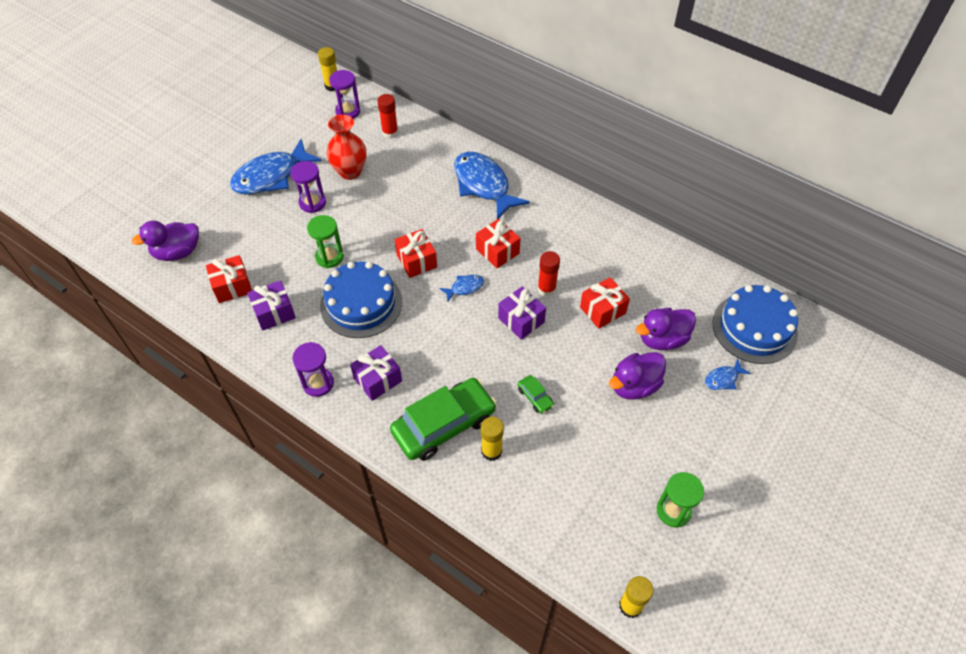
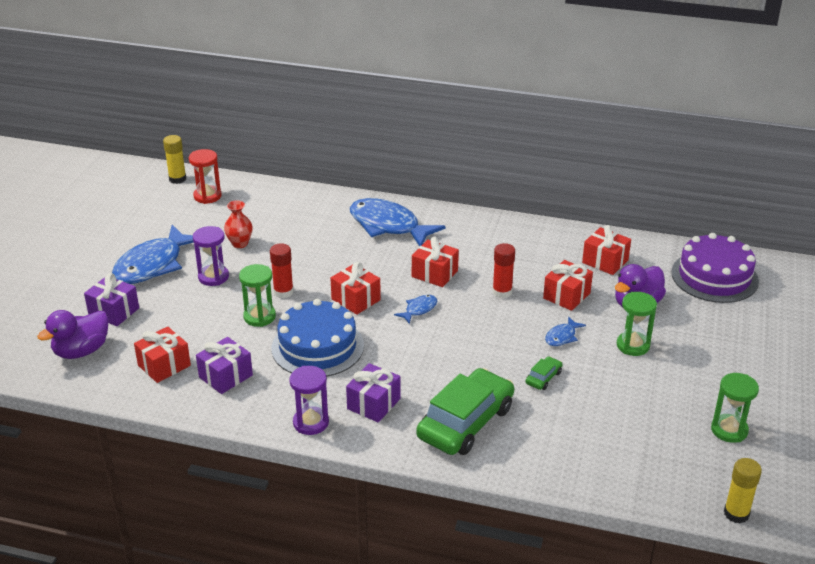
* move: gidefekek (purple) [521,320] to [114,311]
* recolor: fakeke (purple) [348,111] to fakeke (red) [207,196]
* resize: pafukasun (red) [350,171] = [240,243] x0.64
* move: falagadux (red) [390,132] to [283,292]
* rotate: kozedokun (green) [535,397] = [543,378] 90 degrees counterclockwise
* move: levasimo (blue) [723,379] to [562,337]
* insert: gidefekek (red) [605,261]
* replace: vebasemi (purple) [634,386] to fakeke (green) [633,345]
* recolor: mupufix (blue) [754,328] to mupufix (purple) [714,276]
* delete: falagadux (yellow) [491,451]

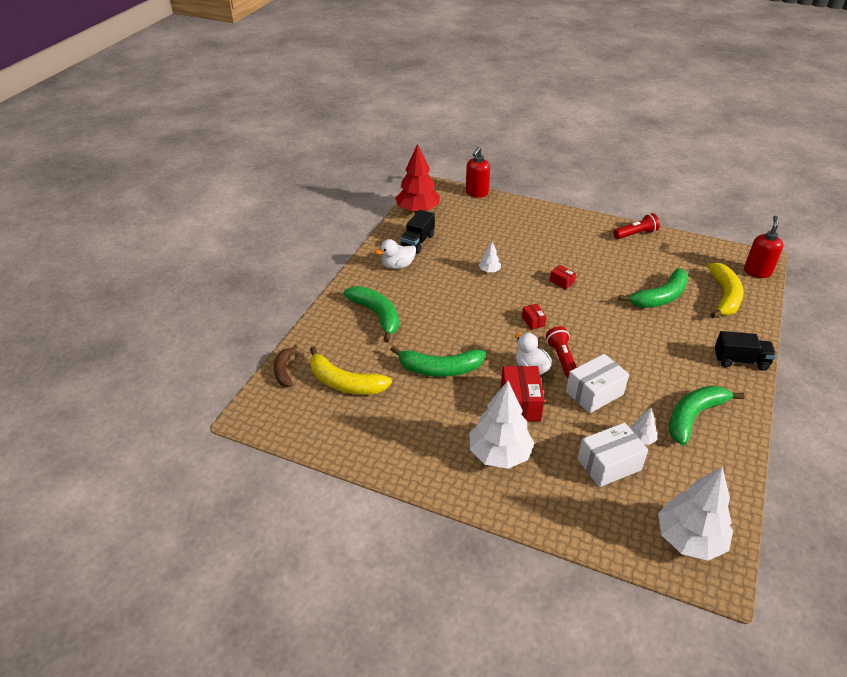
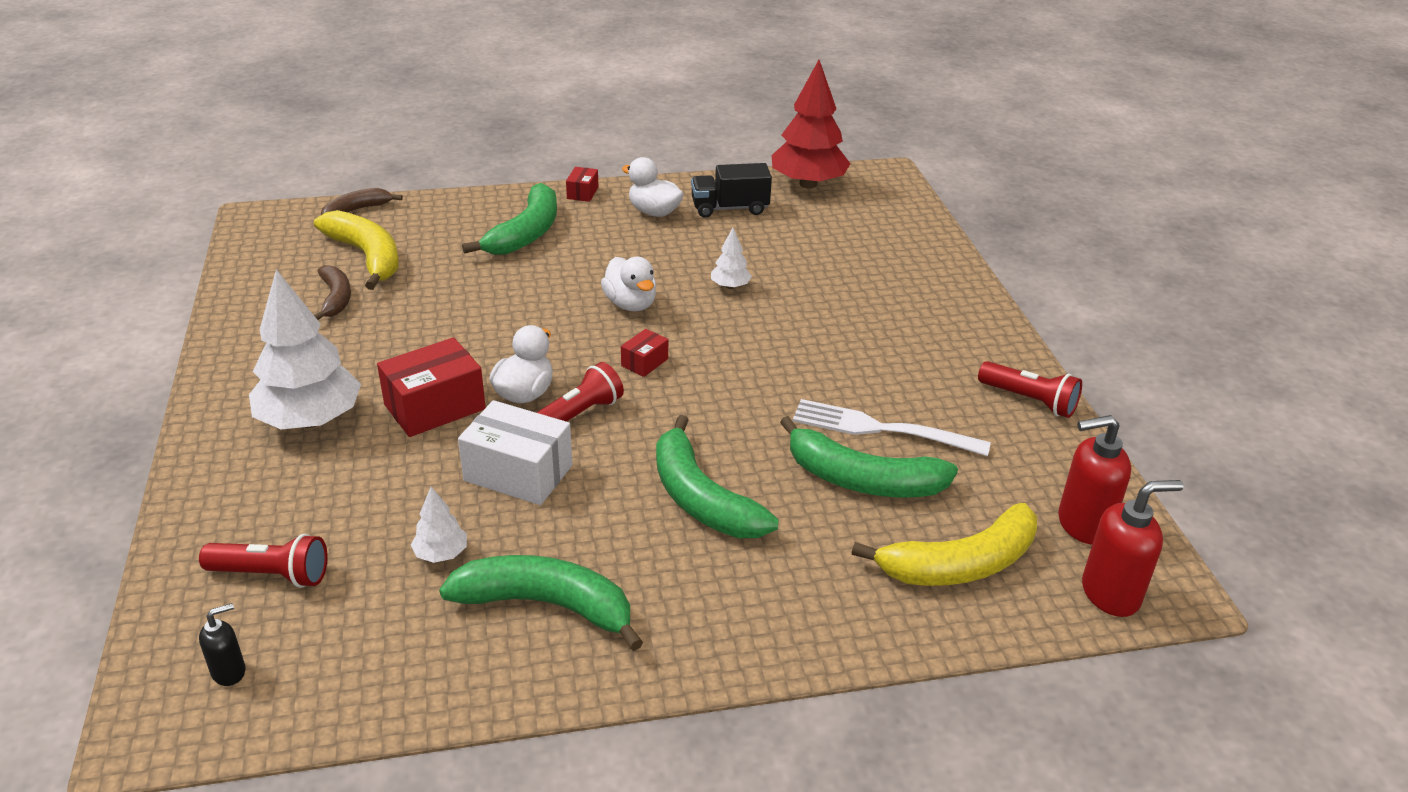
* insert: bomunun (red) [272,574]
* replace: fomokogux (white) [689,539] to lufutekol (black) [229,672]
* rotate: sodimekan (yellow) [345,383] = [367,257] 150 degrees clockwise
* insert: sodimekan (brown) [335,298]
* move: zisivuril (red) [561,282] to [582,193]
* insert: vebasemi (white) [630,304]
* move: sodimekan (green) [440,369] to [701,498]
* insert: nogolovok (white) [880,429]
* move: lufutekol (red) [476,193] to [1082,524]
* delete: zisivuril (white) [609,464]
* delete: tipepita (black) [740,361]

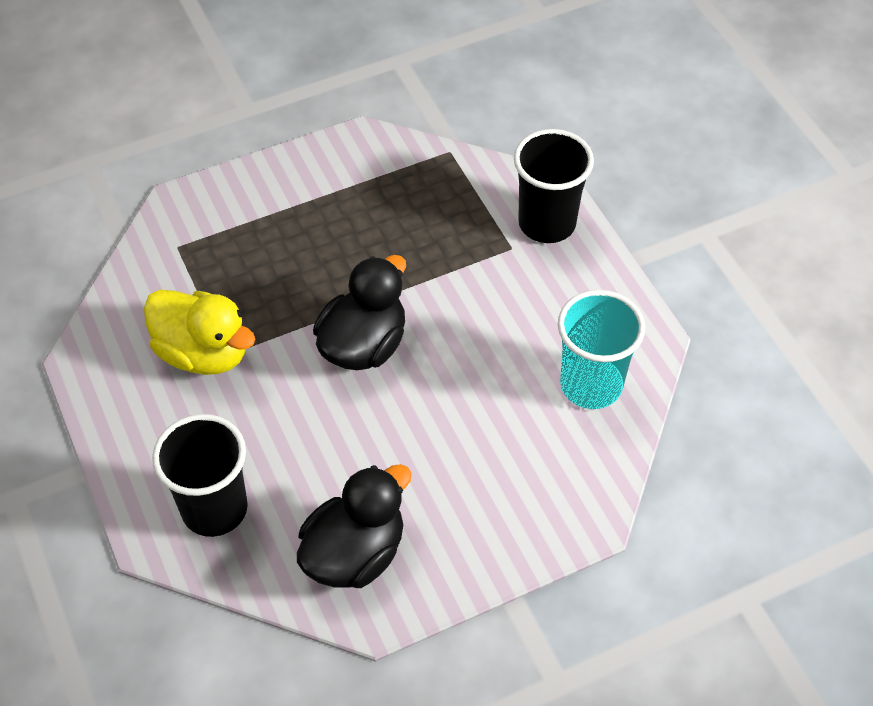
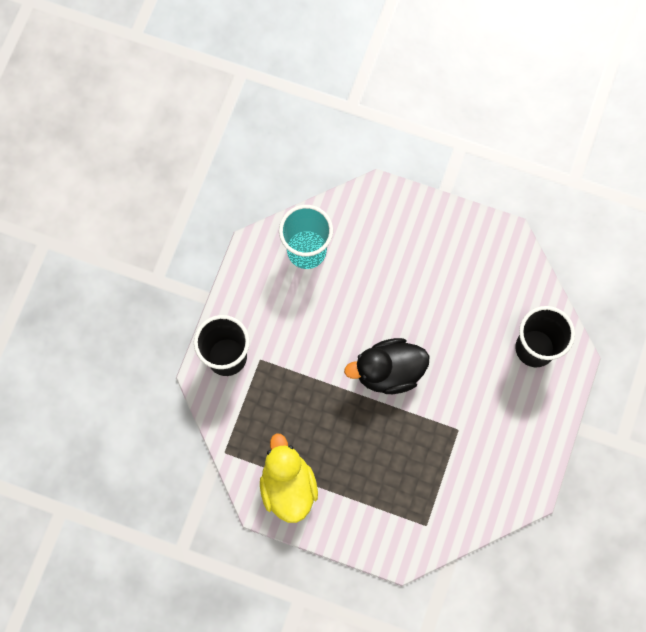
* move: vebasemi (yellow) [203,353] to [288,486]
* delete: vebasemi (black) [355,553]

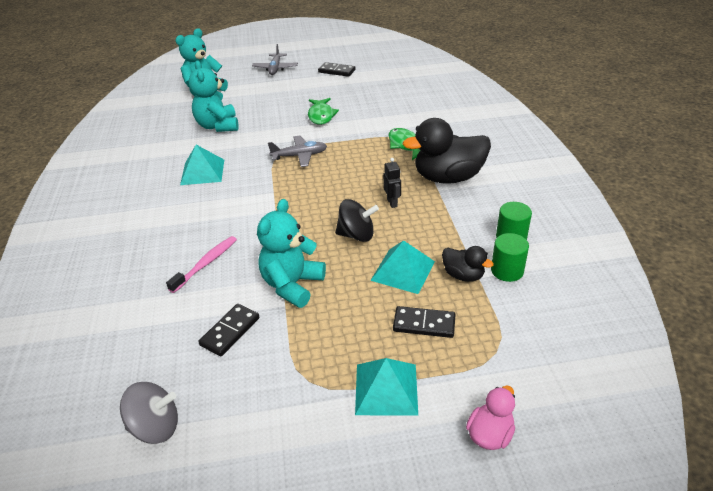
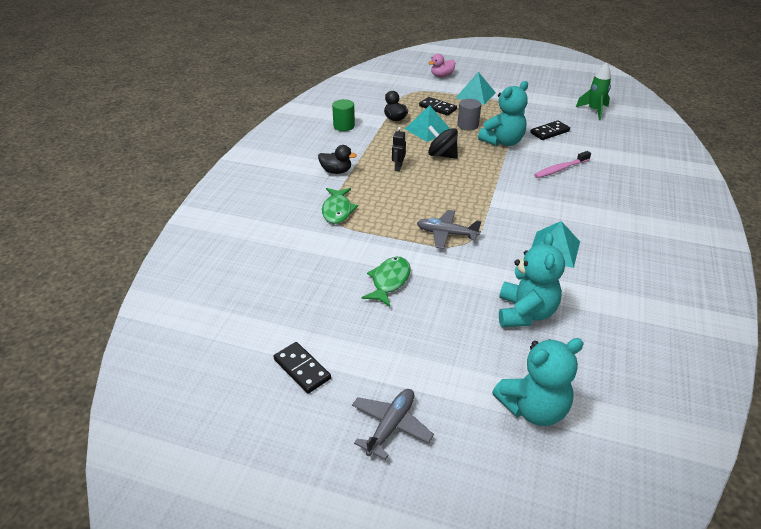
* resize: vebasemi (black) [448,178] = [336,171] x0.50
* insert: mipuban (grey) [468,125]
* replace: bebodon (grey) [156,427] to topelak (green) [594,111]
* delete: mipuban (green) [507,271]

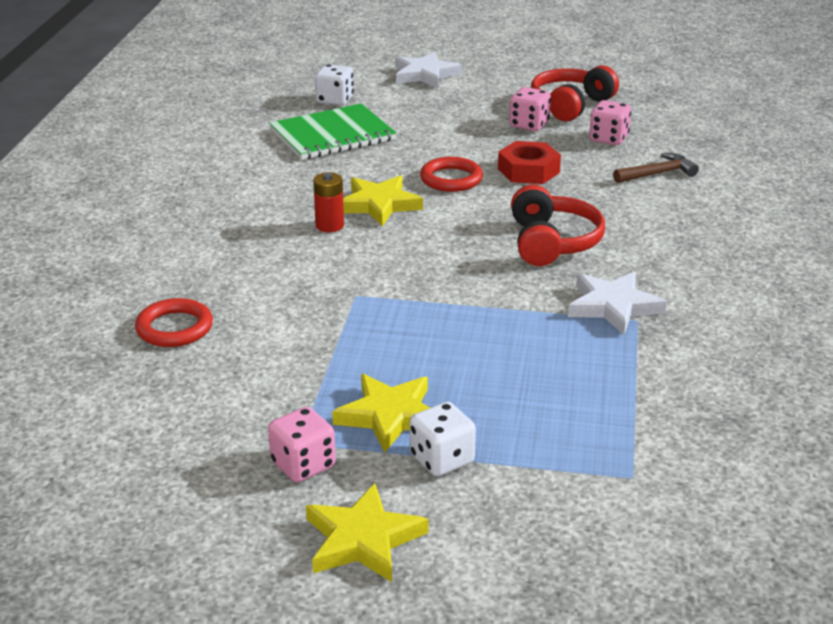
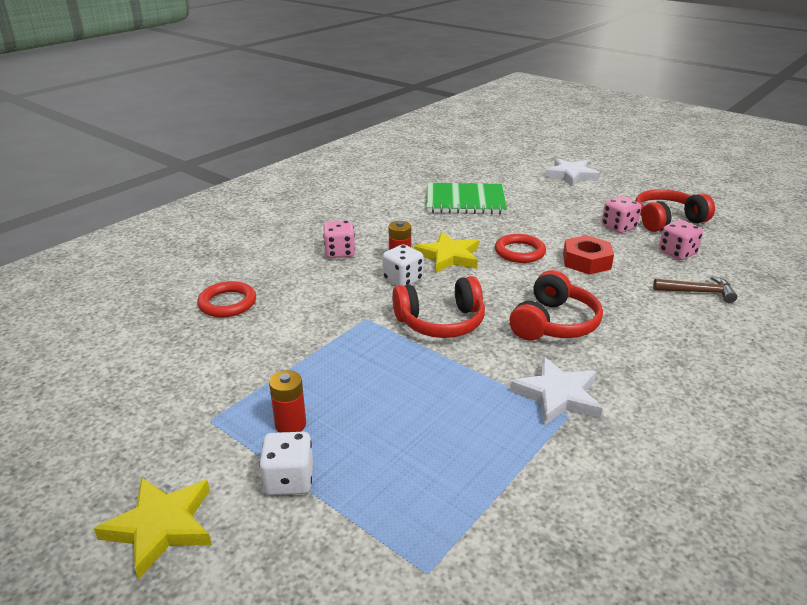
* replace: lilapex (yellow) [390,416] to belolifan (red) [290,424]
* move: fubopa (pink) [303,465] to [340,252]
* move: fubopa (white) [335,100] to [402,280]
* insert: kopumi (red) [441,322]

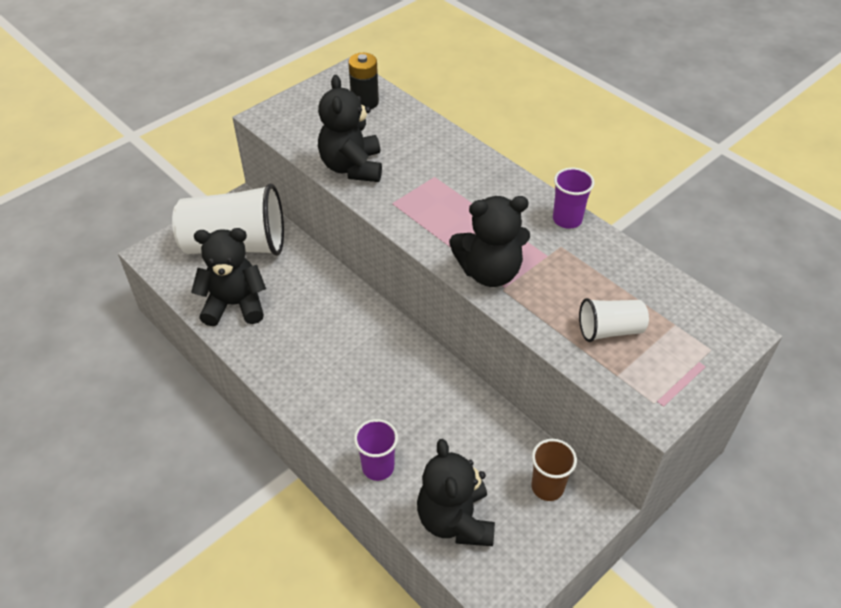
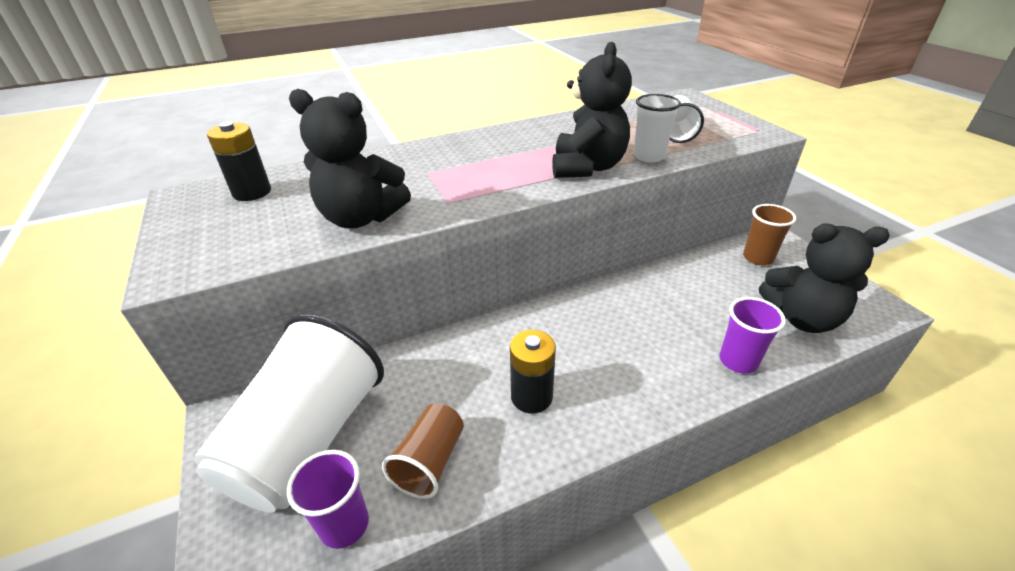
* move: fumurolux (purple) [567,219] to [344,525]
* replace: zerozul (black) [235,305] to fumurolux (brown) [430,461]
* insert: belolifan (black) [531,396]
* insert: fumurolux (white) [649,156]

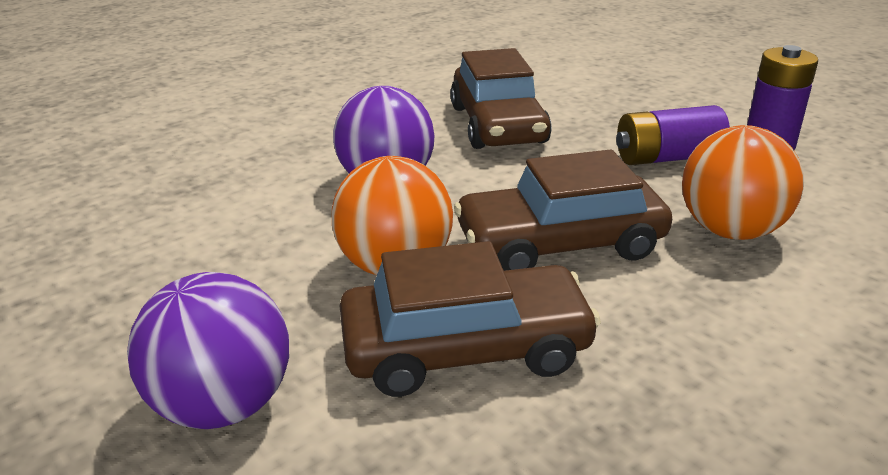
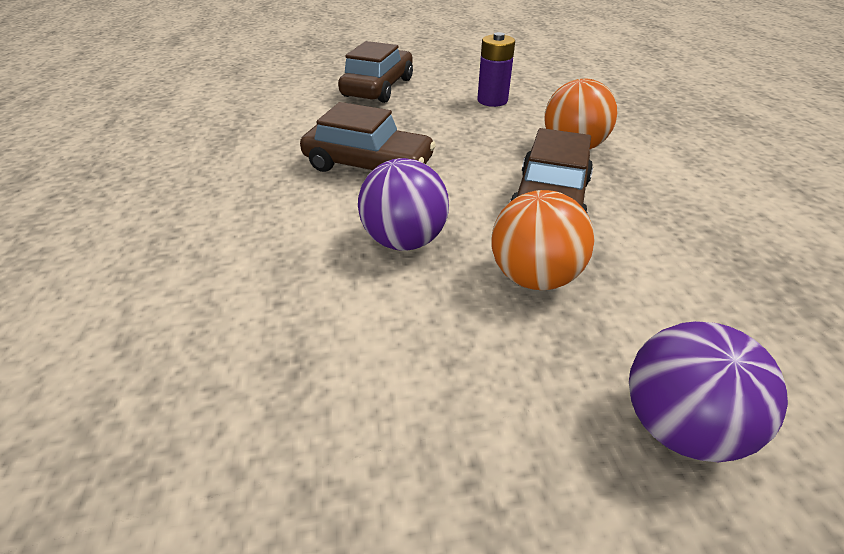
* move: kozedokun (brown) [465,348] to [378,87]
* delete: belolifan (purple) [667,158]

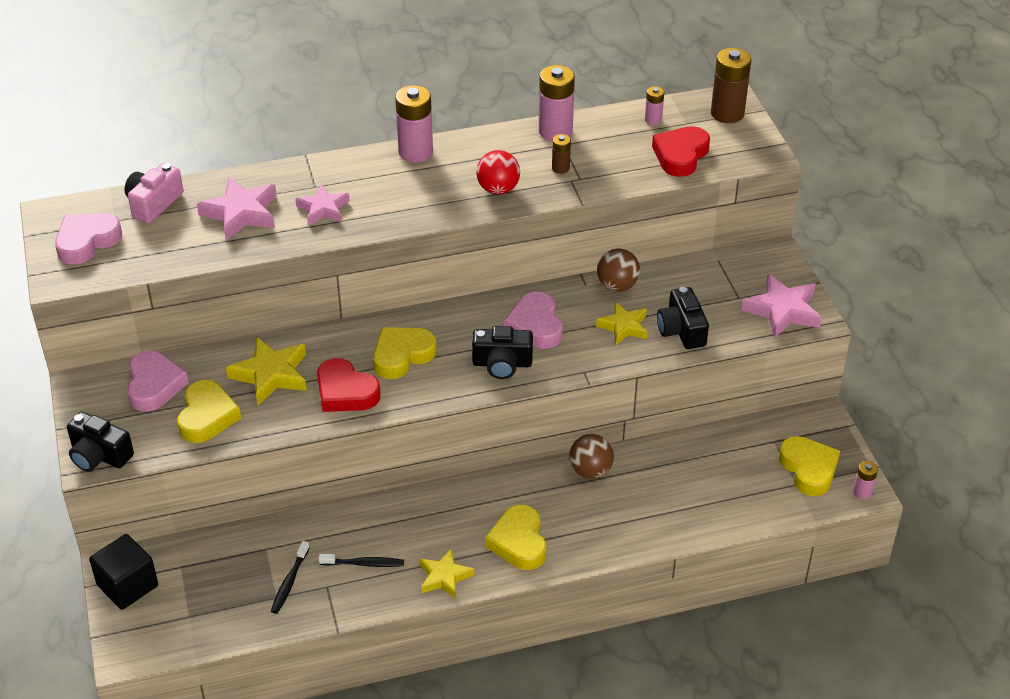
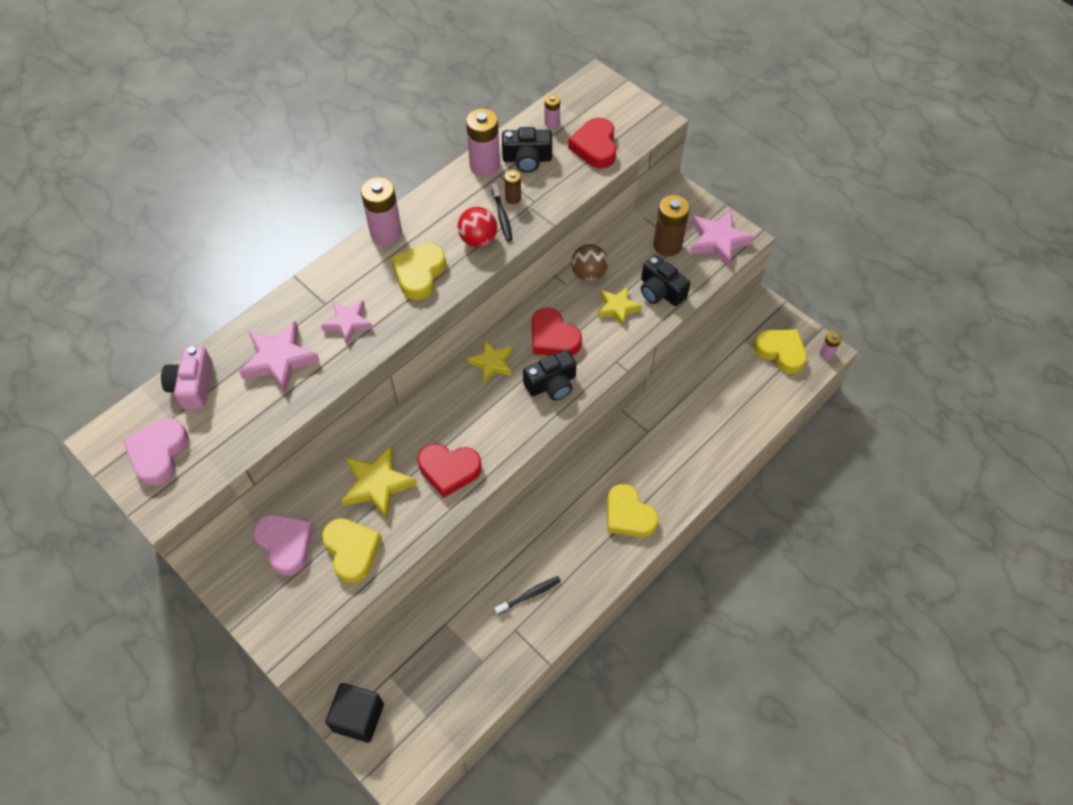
* move: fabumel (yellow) [402,355] to [419,274]
* move: lilapex (yellow) [444,577] to [492,363]
* move: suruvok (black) [290,581] to [502,216]
* move: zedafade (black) [99,455] to [527,159]
* recolor: fabumel (pink) [535,325] to fabumel (red) [553,338]
* move: belolifan (brown) [727,113] to [667,245]
* delete: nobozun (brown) [590,470]

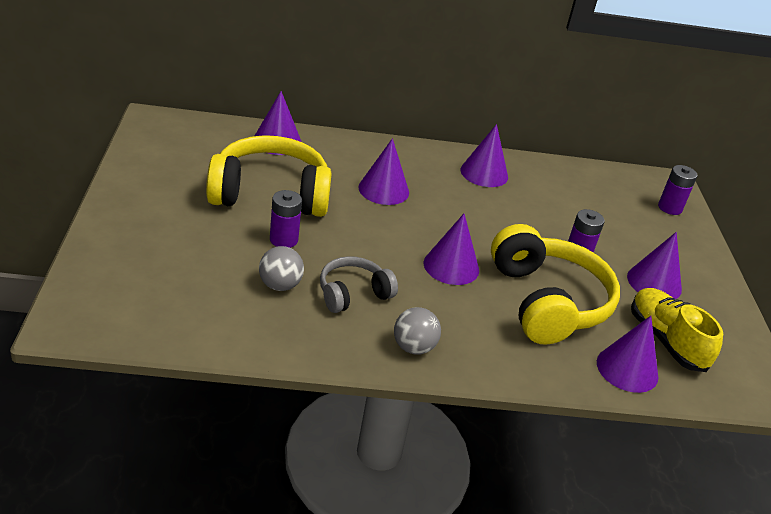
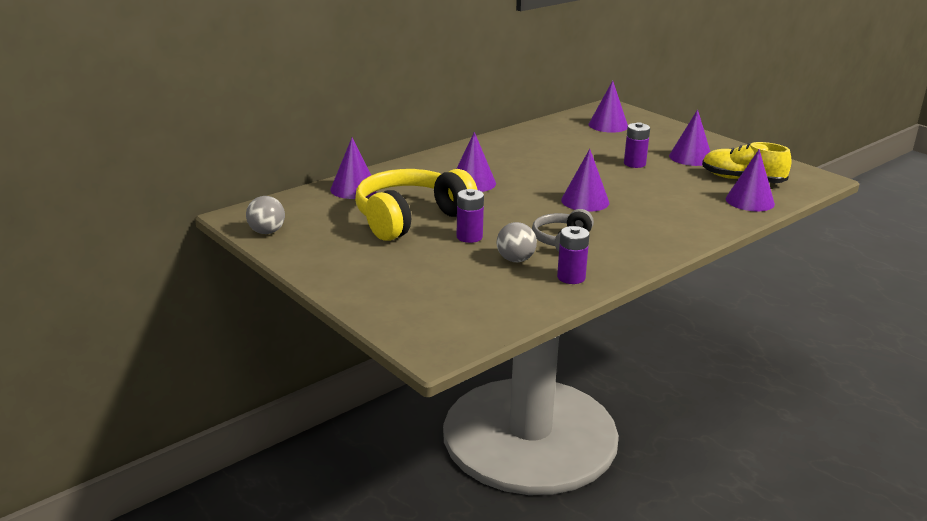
* move: nobozun (grey) [413,347] to [267,232]
* move: belolifan (purple) [670,208] to [571,277]
* move: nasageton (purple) [484,173] to [608,125]
* delete: kopumi (yellow) [547,302]

